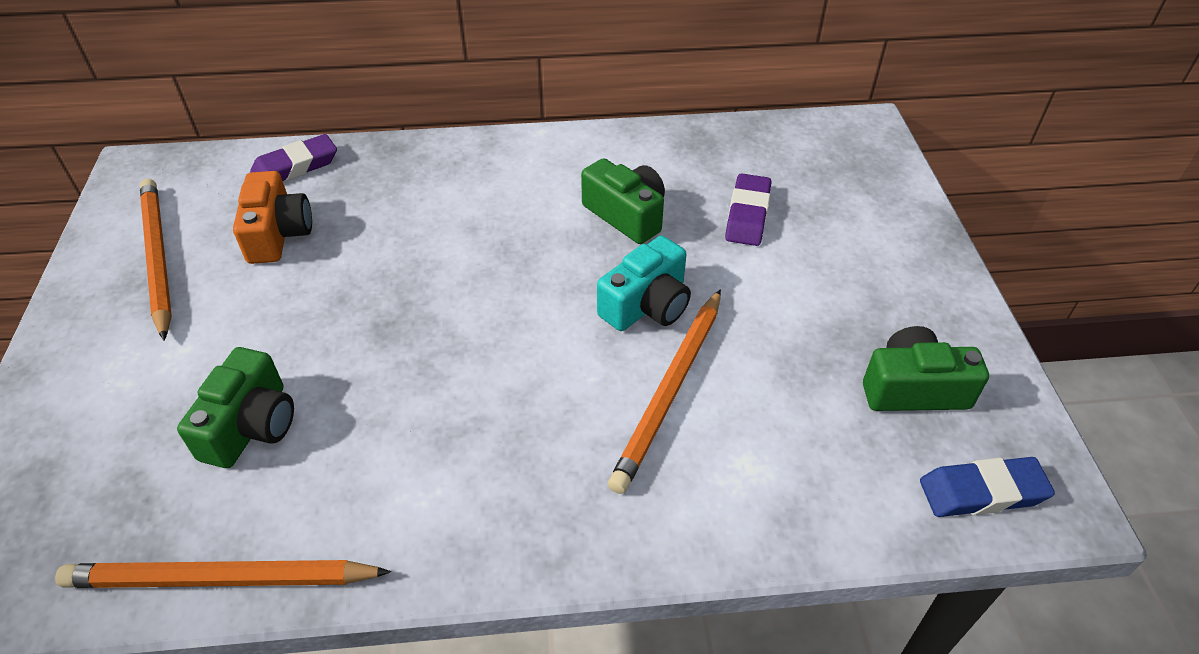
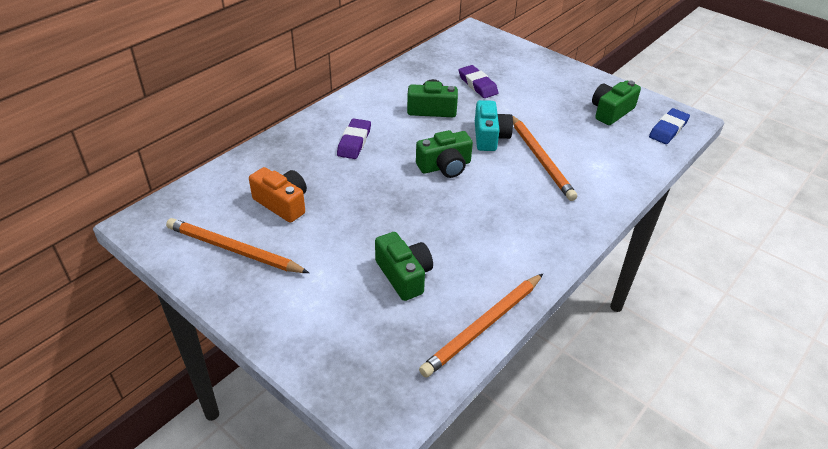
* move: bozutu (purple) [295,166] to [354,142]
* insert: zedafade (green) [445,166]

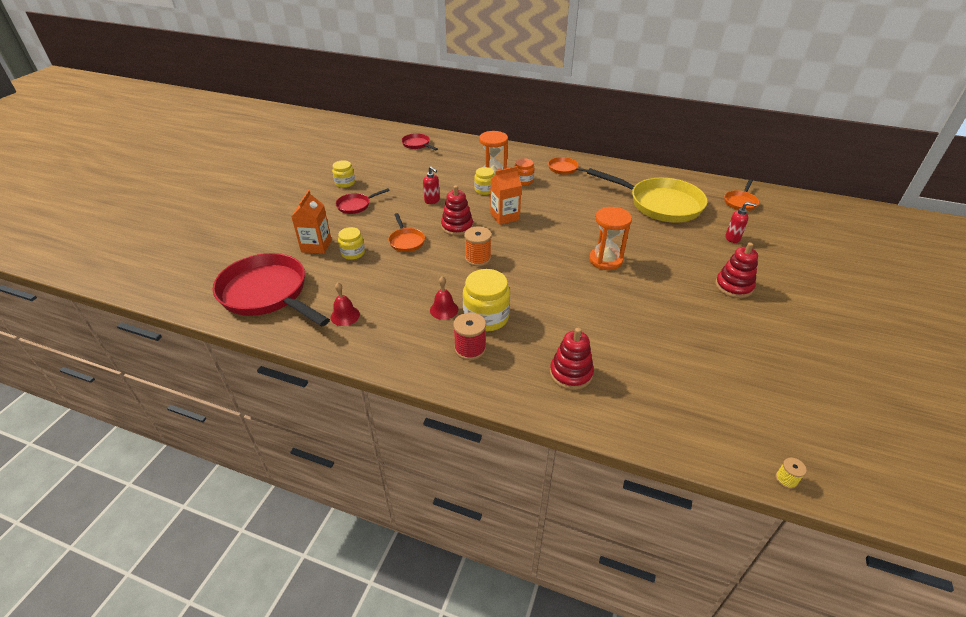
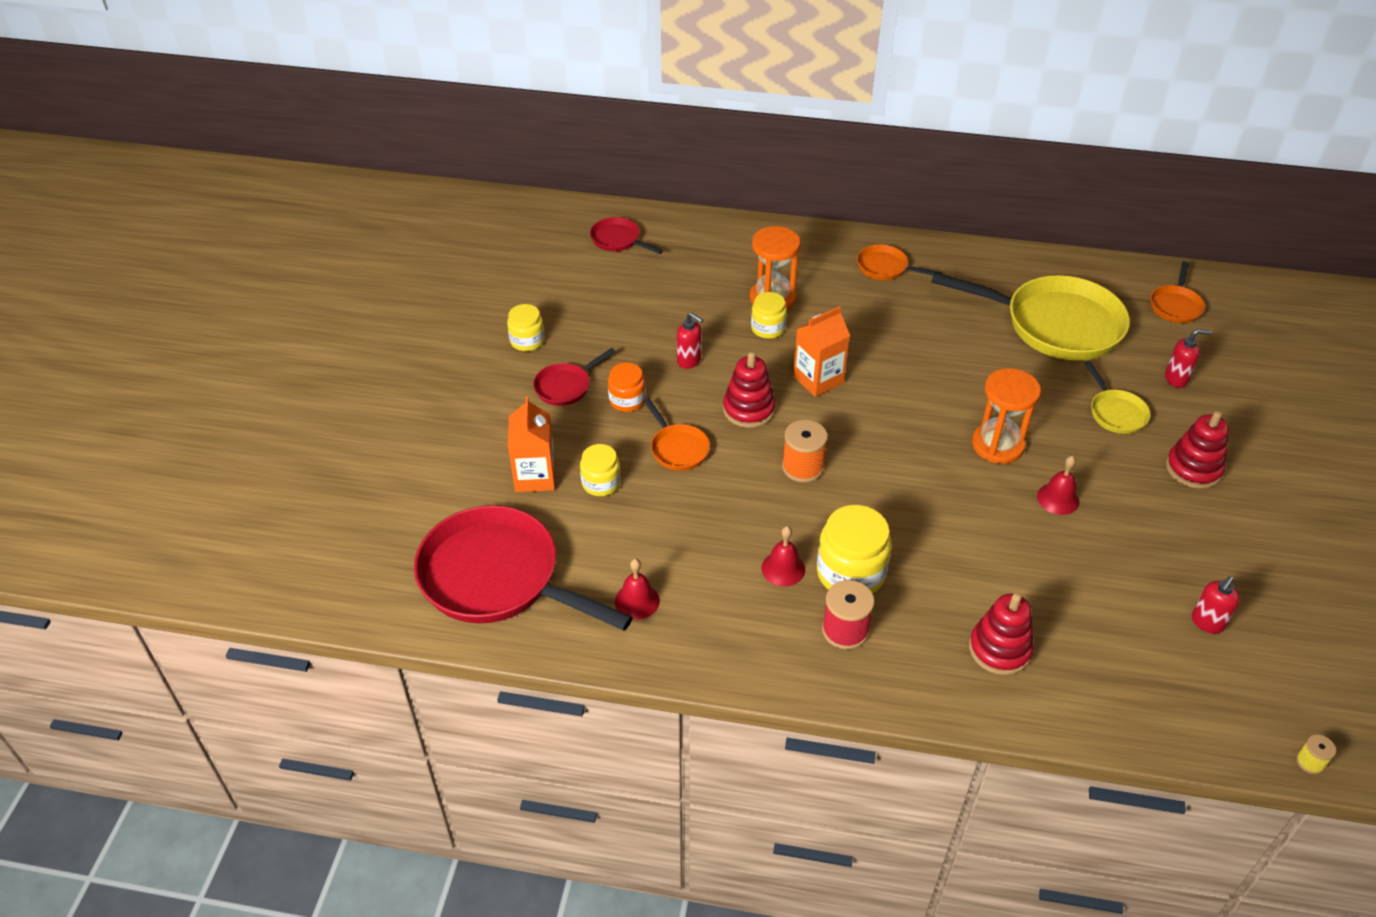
* move: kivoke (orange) [523,181] to [627,400]
* insert: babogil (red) [1058,498]
* insert: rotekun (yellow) [1115,413]
* insert: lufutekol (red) [1207,623]

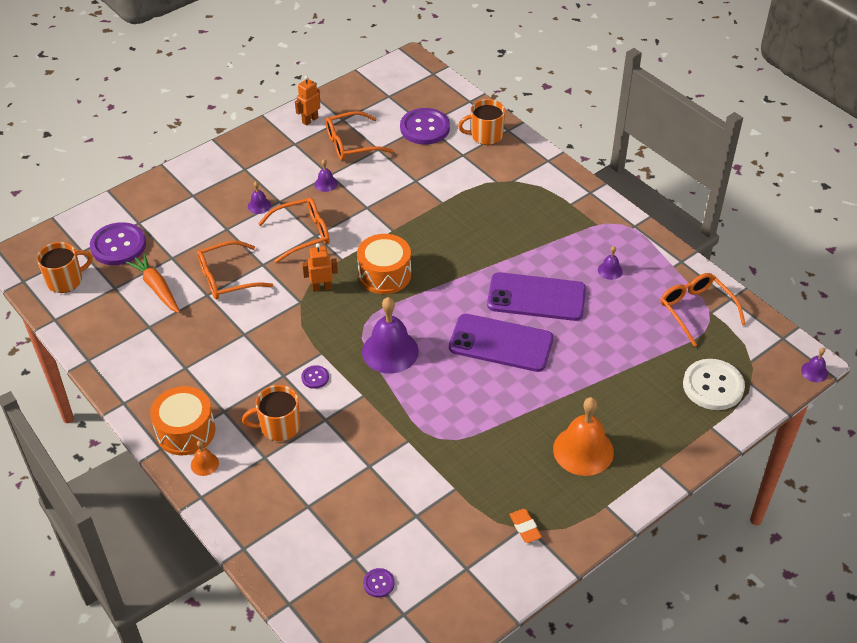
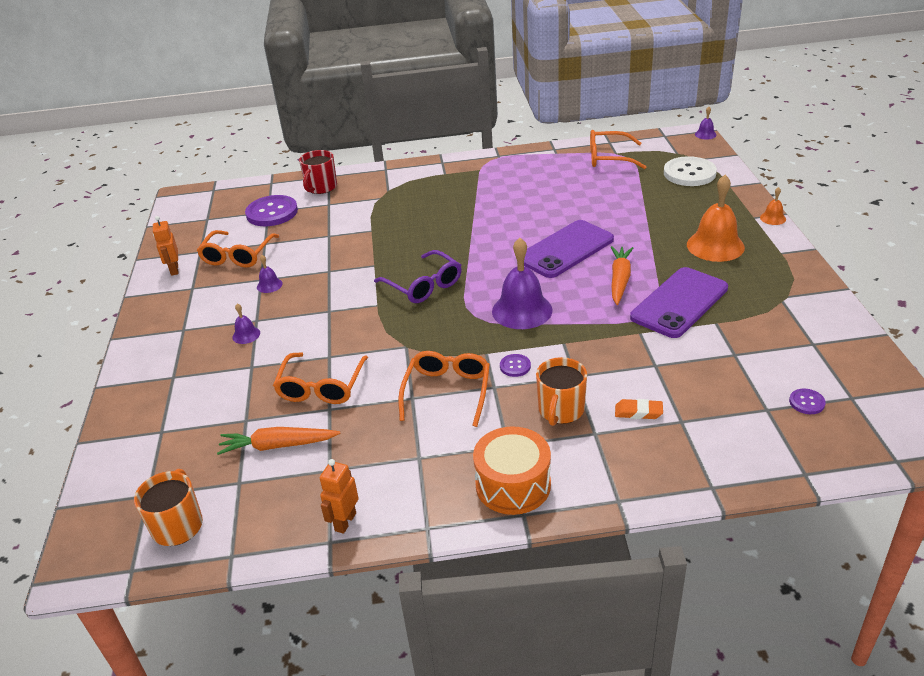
* recolor: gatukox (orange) [485,135] to gatukox (red) [321,187]
* move: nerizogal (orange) [322,287] to [345,522]
* replace: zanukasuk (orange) [384,274] to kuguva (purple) [424,285]
* move: kuguva (orange) [302,234] to [447,391]
* insert: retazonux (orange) [620,280]
* move: bozutu (orange) [525,527] to [638,412]
* move: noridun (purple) [536,297] to [679,303]
* move: babogil (orange) [204,464] to [773,218]
* delete: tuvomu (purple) [118,245]
* delete: babogil (purple) [610,270]

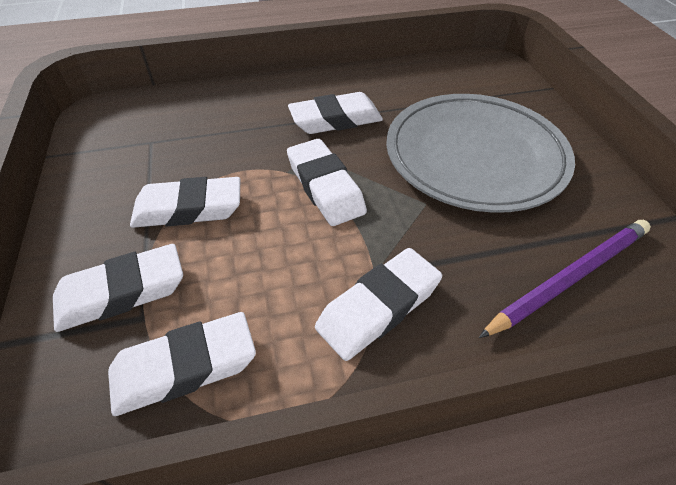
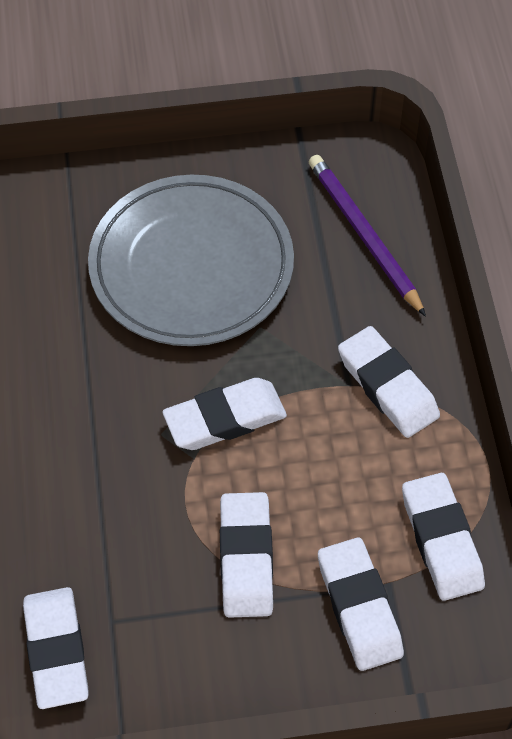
* move: bozutu (white) [335,120] to [57,650]

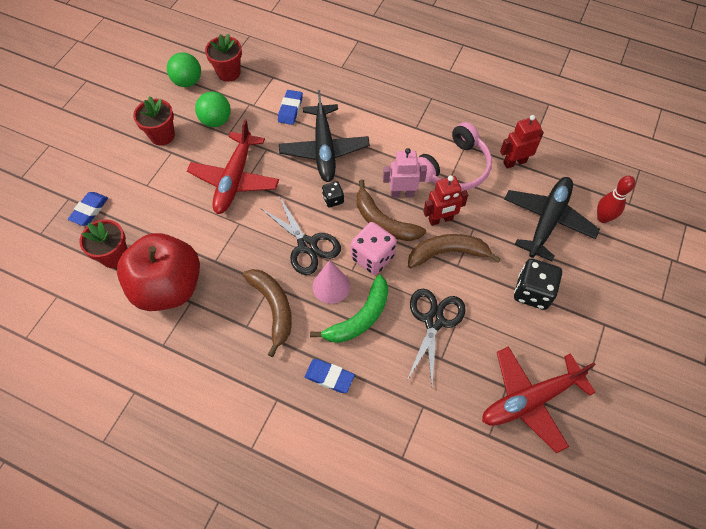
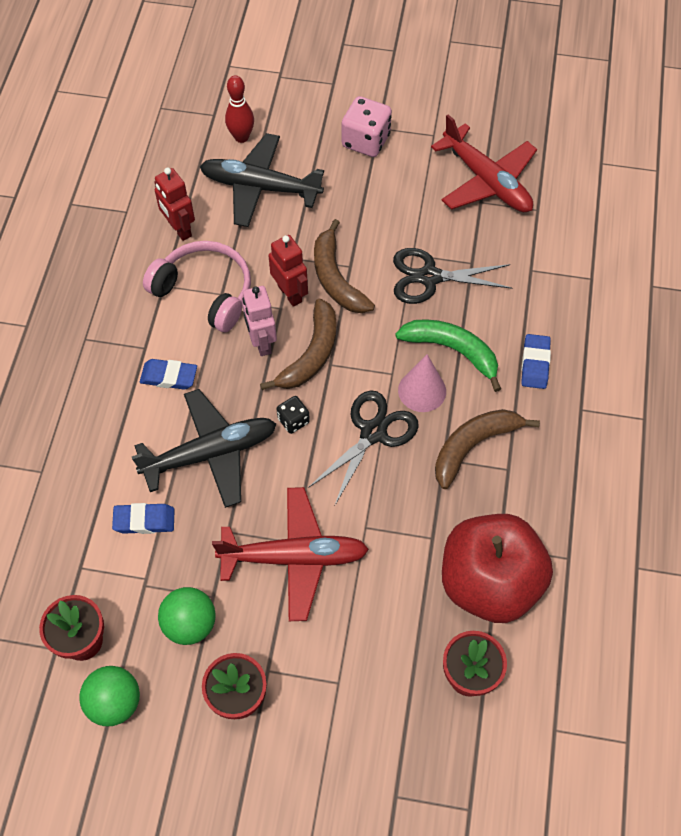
* move: bozutu (blue) [89,210] to [169,376]
* move: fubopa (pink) [372,257] to [366,141]
* delete: fubopa (black) [532,292]

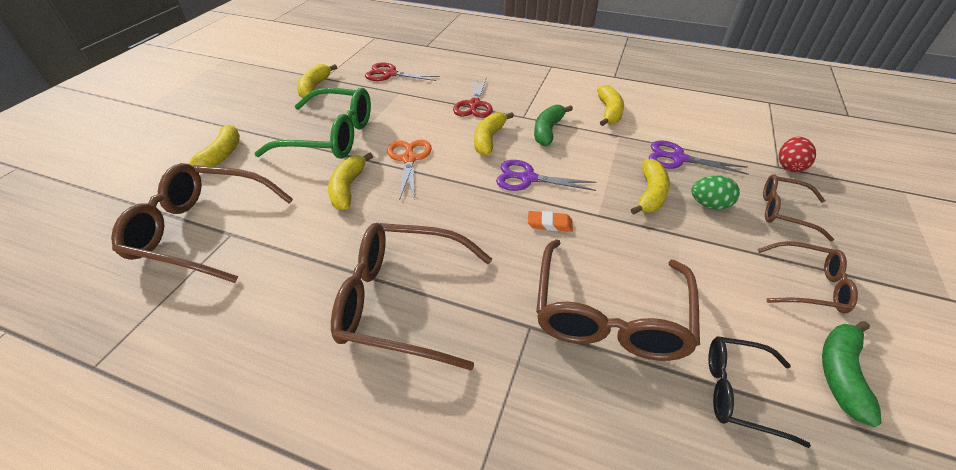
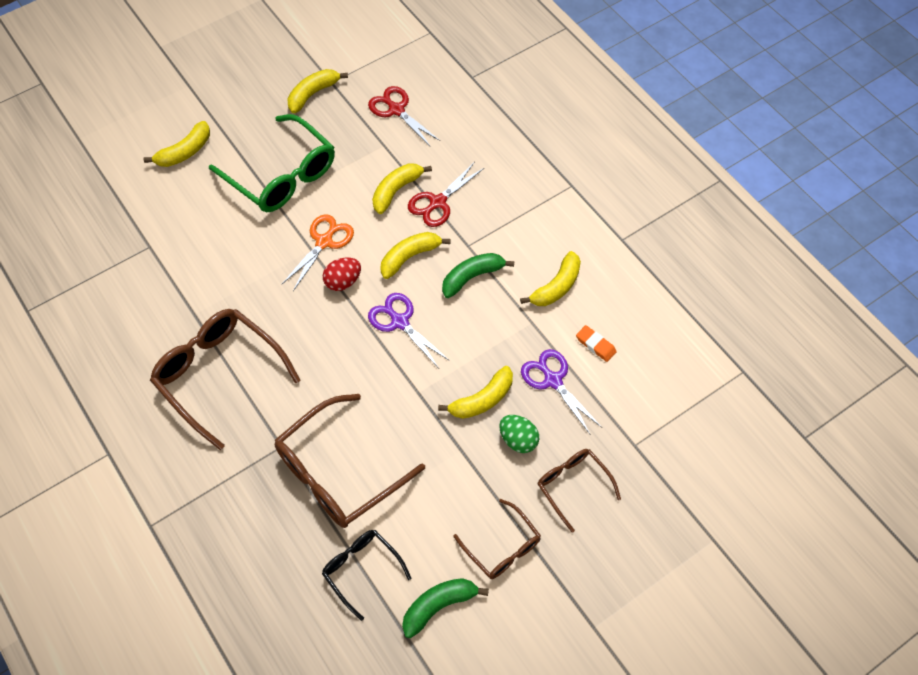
* move: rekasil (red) [789,166] to [343,281]
* move: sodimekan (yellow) [348,187] to [396,190]
* move: bozutu (orange) [549,224] to [595,345]
* delete: kuguva (brown) [202,230]

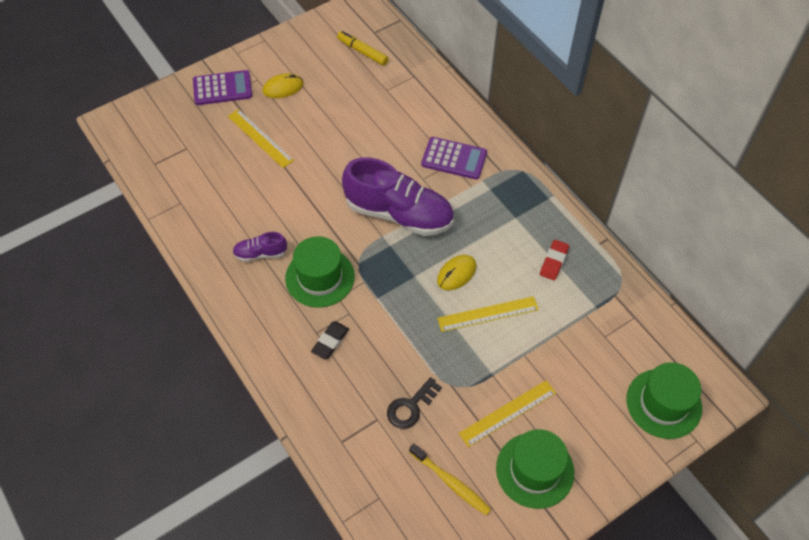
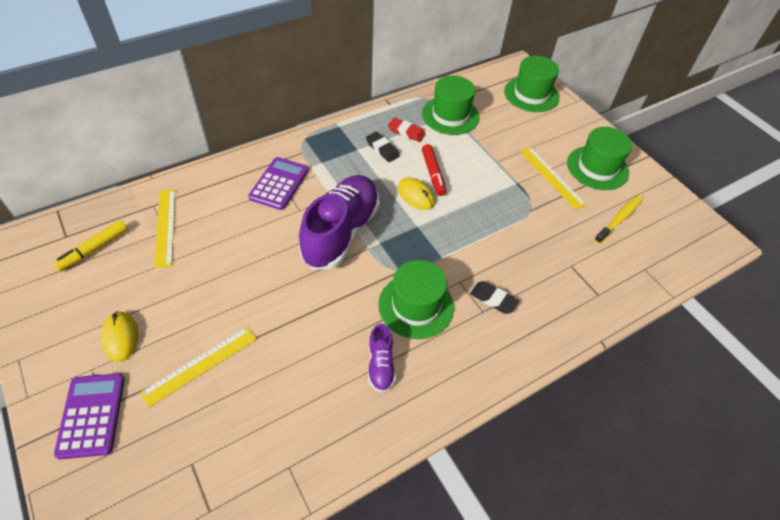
* move: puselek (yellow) [488,314] to [165,227]
* insert: bozutu (black) [382,149]
* insert: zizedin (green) [450,115]
* insert: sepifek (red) [433,173]
* delete: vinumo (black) [411,407]

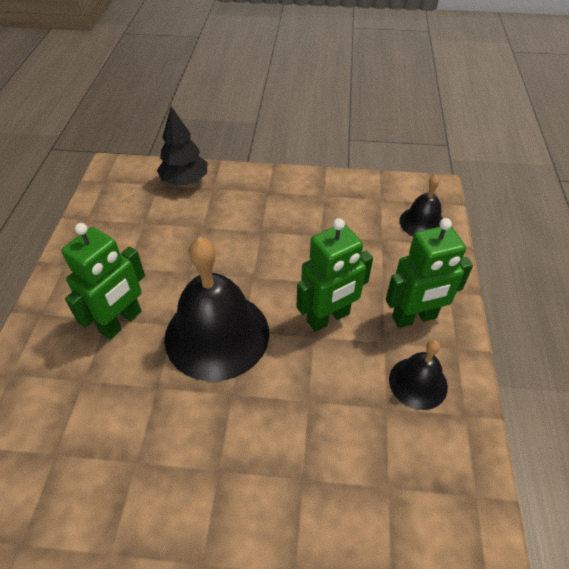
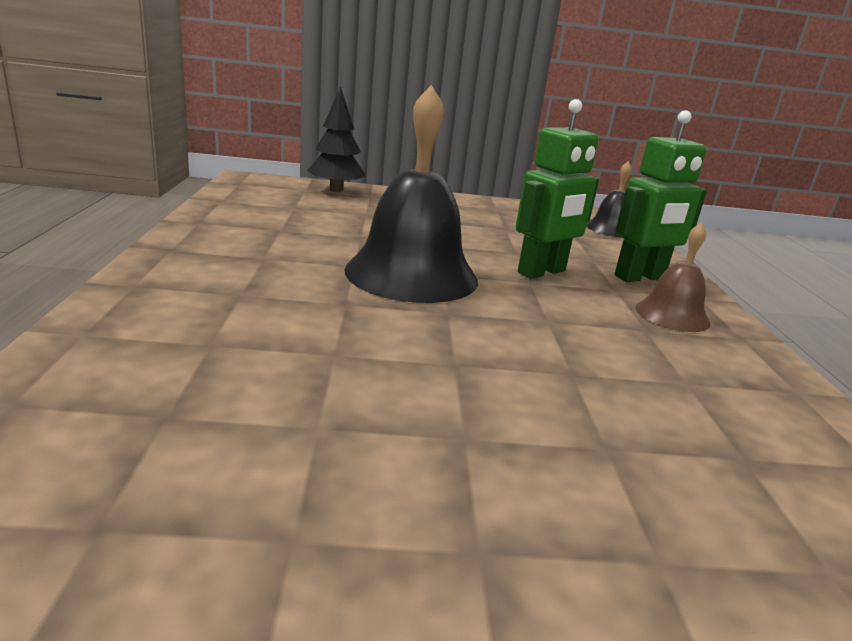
* recolor: babogil (black) [418,383] to babogil (brown) [672,315]
* delete: nerizogal (green) [121,322]

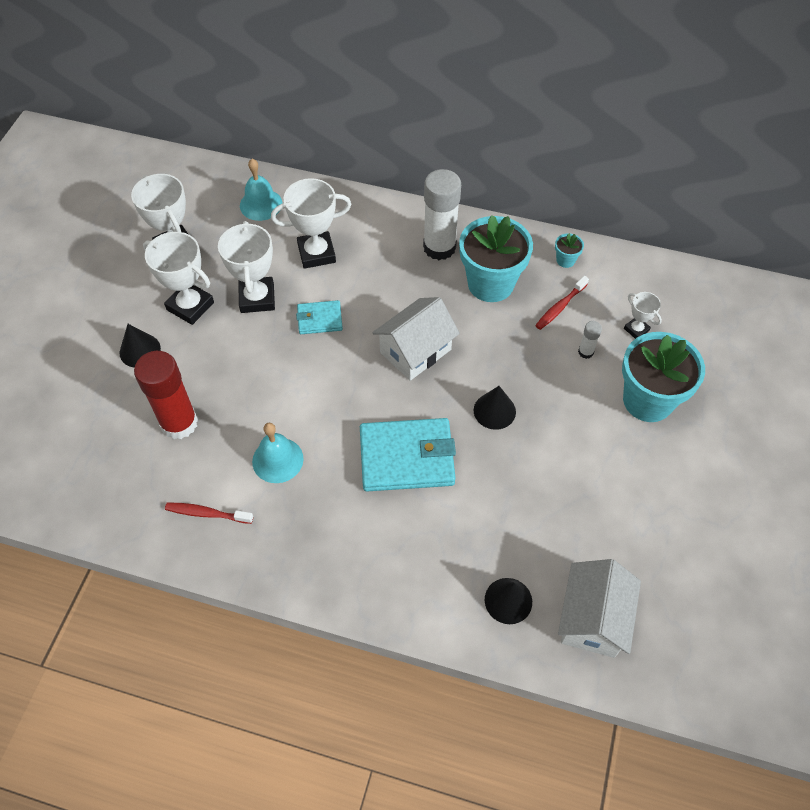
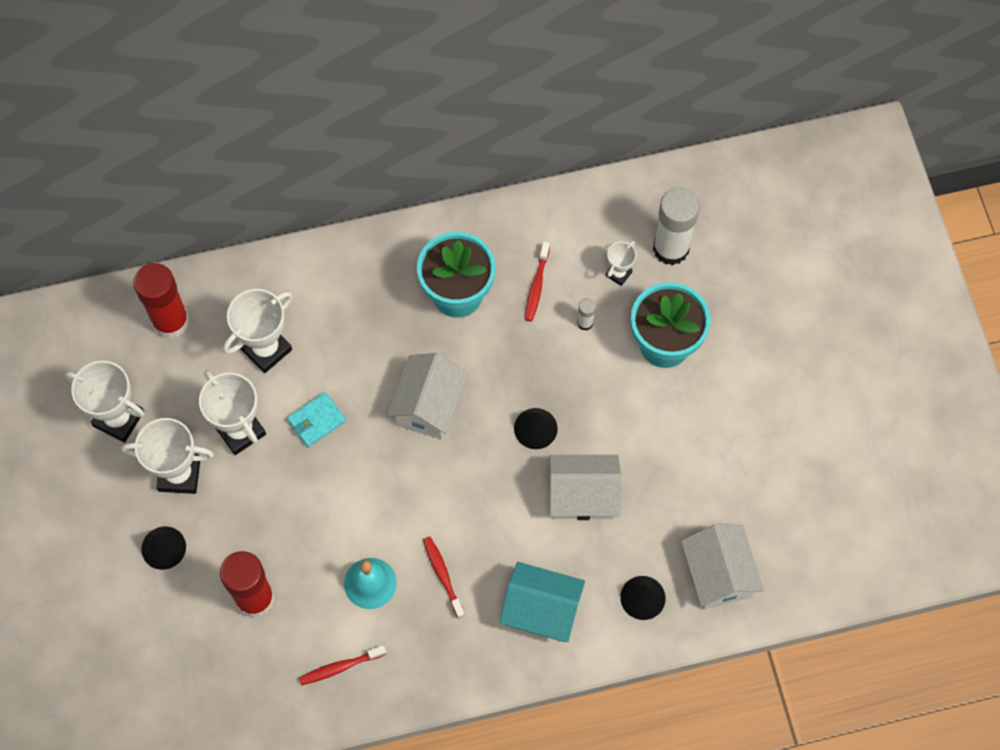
* replace: babogil (turquoise) [261,204] to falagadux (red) [171,321]
* insert: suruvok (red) [442,575]
* insert: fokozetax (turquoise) [541,610]
* insert: fokozetax (white) [582,495]
* rotate: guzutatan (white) [636,329] = [618,274] 75 degrees counterclockwise
* move: falagadux (white) [439,247] to [671,248]
* delete: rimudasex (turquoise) [407,458]
* delete: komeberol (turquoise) [565,260]

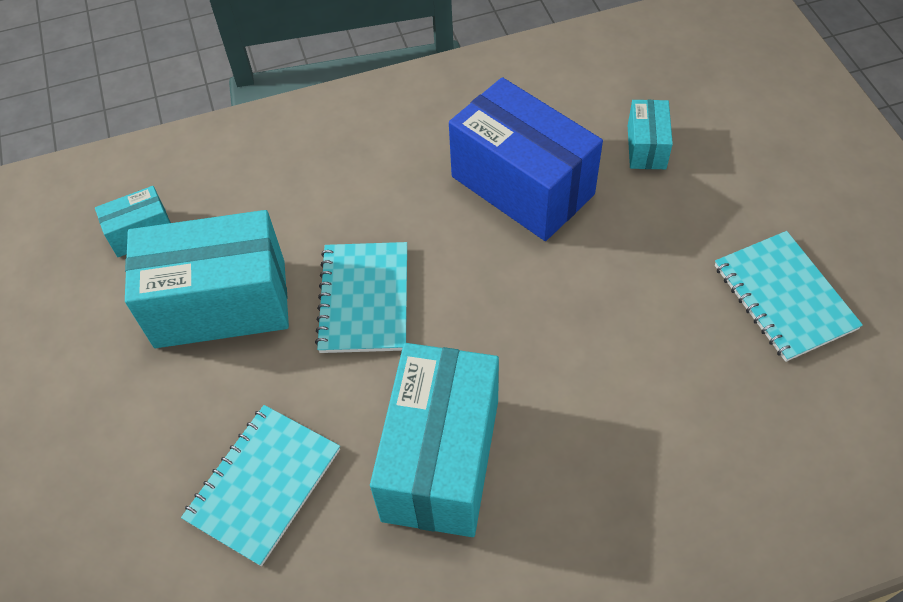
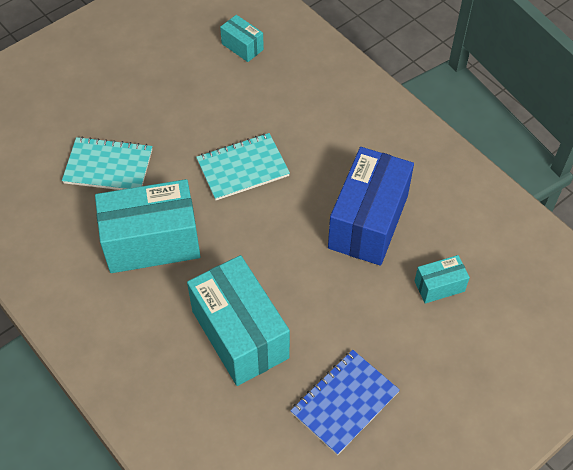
* move: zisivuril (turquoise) [220,303] to [240,334]
* recolor: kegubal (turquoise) [784,297] to kegubal (blue) [344,402]

